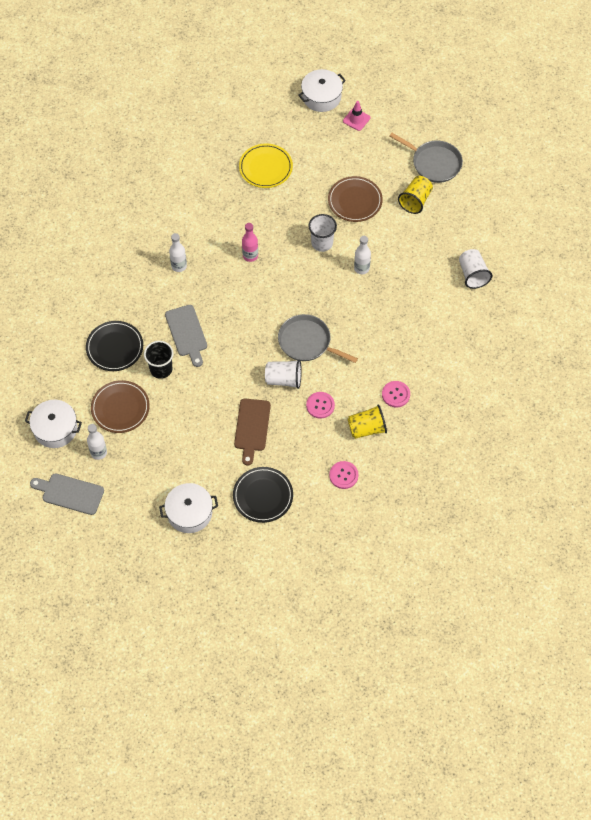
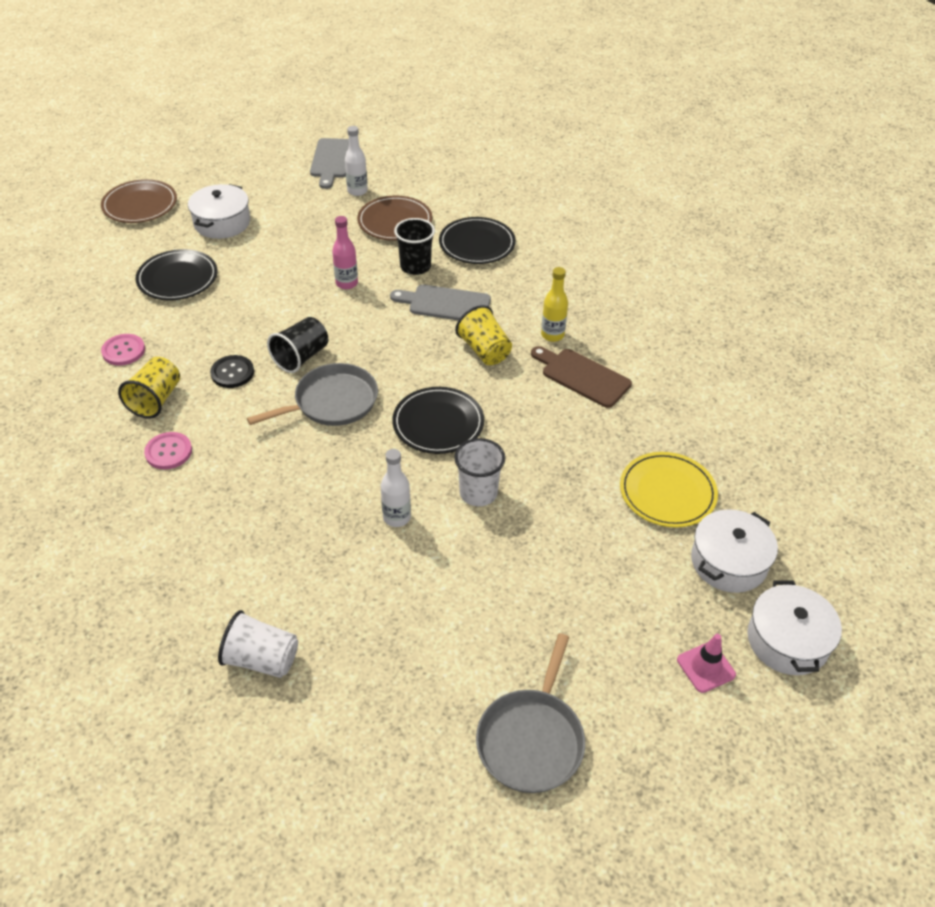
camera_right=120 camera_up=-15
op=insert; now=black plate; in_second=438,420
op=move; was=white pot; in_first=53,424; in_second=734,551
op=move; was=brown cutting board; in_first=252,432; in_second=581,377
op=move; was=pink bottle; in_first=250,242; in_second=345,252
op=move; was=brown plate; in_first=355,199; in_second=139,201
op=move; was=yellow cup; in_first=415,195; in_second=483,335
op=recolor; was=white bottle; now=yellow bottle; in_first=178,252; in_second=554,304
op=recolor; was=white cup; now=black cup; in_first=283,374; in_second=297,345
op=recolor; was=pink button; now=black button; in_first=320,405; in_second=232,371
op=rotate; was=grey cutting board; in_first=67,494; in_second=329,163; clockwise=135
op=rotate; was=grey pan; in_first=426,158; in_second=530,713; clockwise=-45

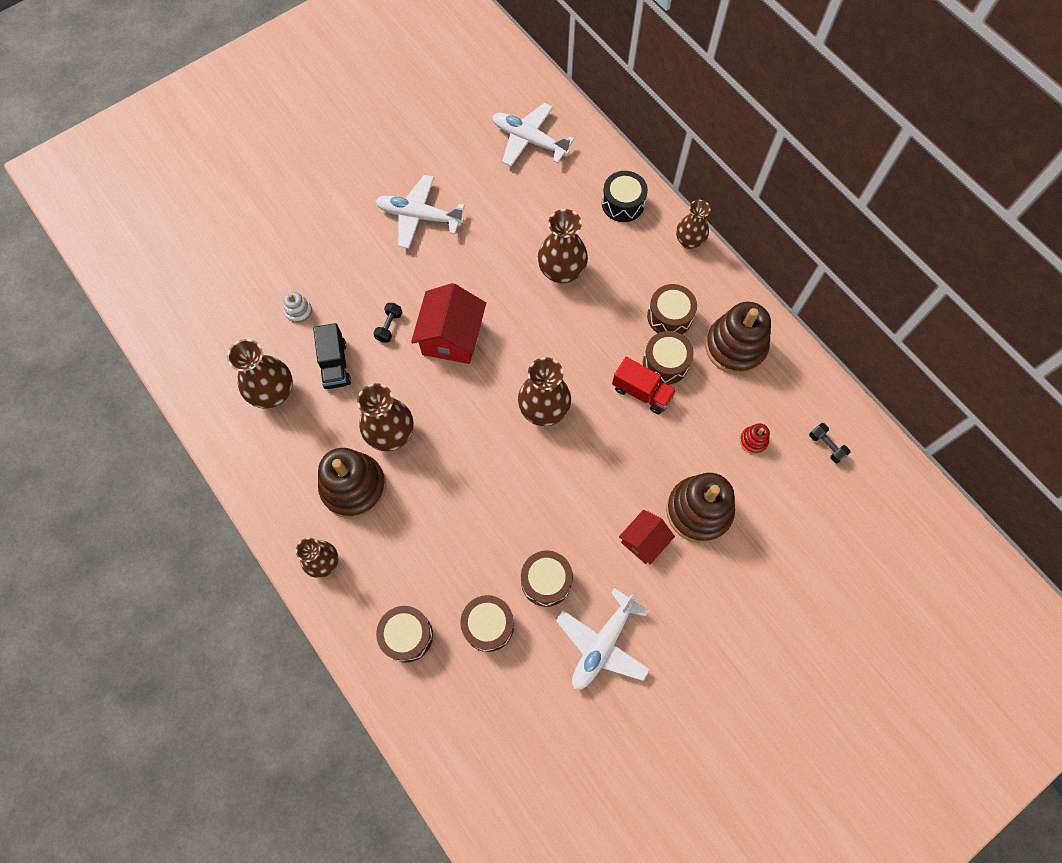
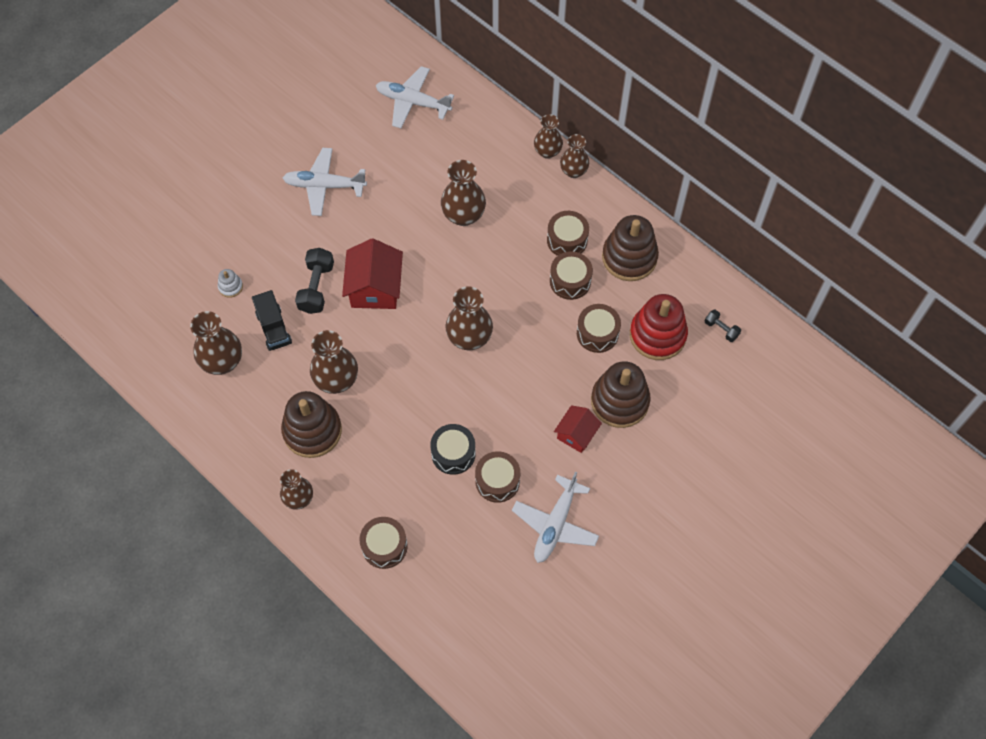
camera_right=-10 camera_up=-5
op=delete; was=red truck; in_first=644,385
op=insert; now=brown vase; in_second=548,136
op=move; was=brown drum; in_first=487,623; in_second=599,328
op=move; was=black drum; in_first=625,196; in_second=453,449
op=resize; was=black dumbbell; in_first=388,323; in_second=314,281; ratio=1.78
op=resize; was=red stacking toy; in_first=755,438; in_second=659,327; ratio=2.28

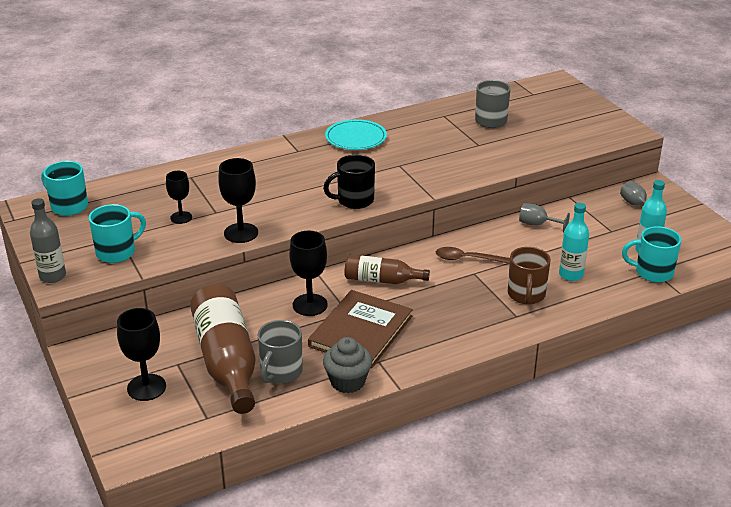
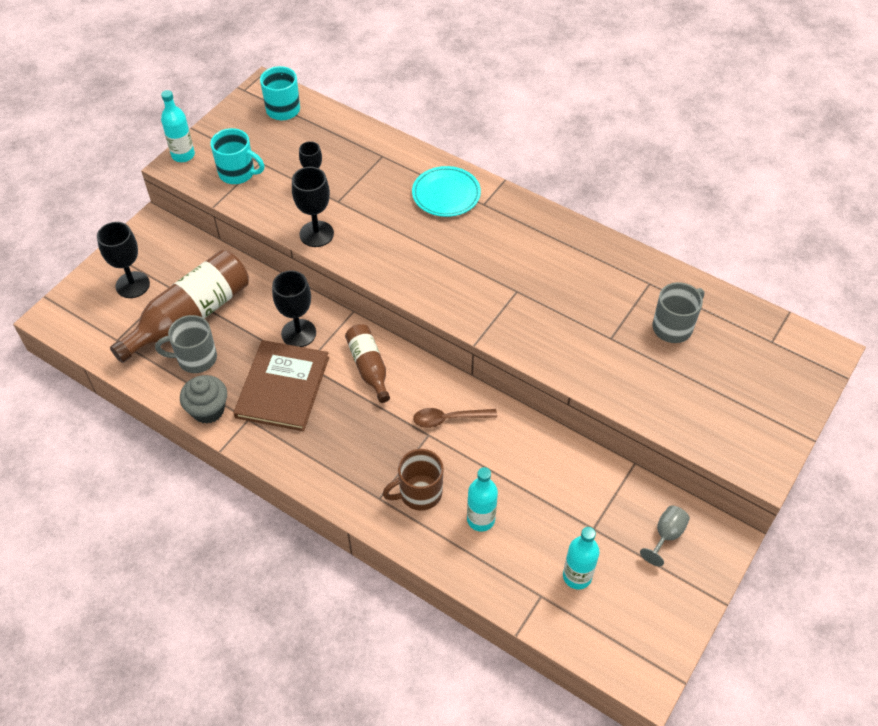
camera_right=60 camera_up=20
op=delete; was=black mug; in_first=349,181
op=delete; was=grey goblet; in_first=544,218
op=delete; was=turquoise mug; in_first=651,254
op=move; was=turquoise plate; in_first=356,134; in_second=446,191
op=recolor; was=grey bottle; now=turquoise bottle; in_first=48,240; in_second=178,126
op=rotate; was=brown book; in_first=360,329; in_second=281,385; clockwise=-75
op=rotate; was=brown spoon; in_first=473,255; in_second=455,418; clockwise=-75

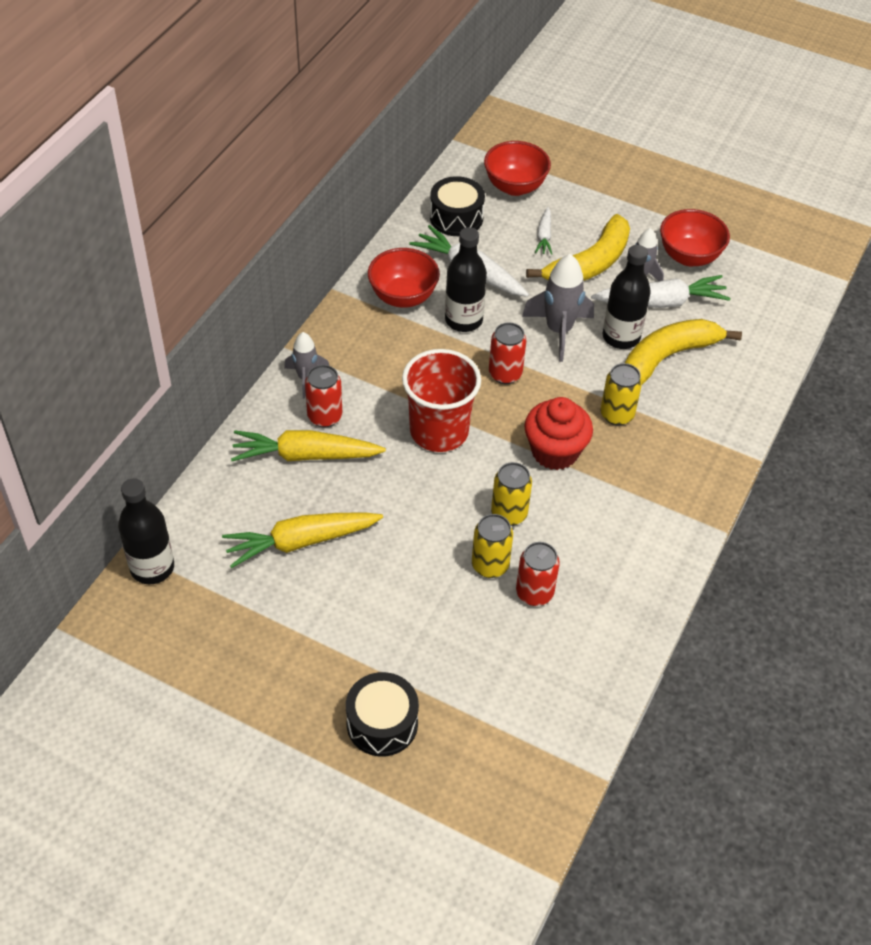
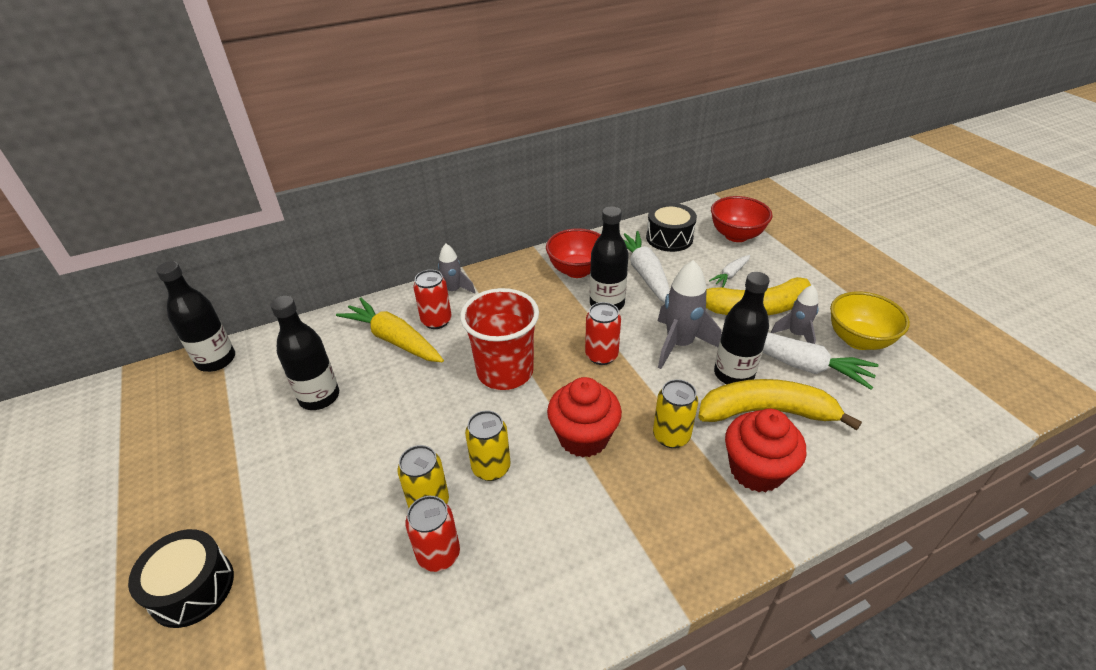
camera_right=40 camera_up=-10
op=insert; now=red cupcake; in_second=765,450
op=replace; was=yellow carrot; now=black bottle; in_first=302,540; in_second=305,353
op=recolor; was=red bowl; now=yellow bowl; in_first=695,237; in_second=870,320

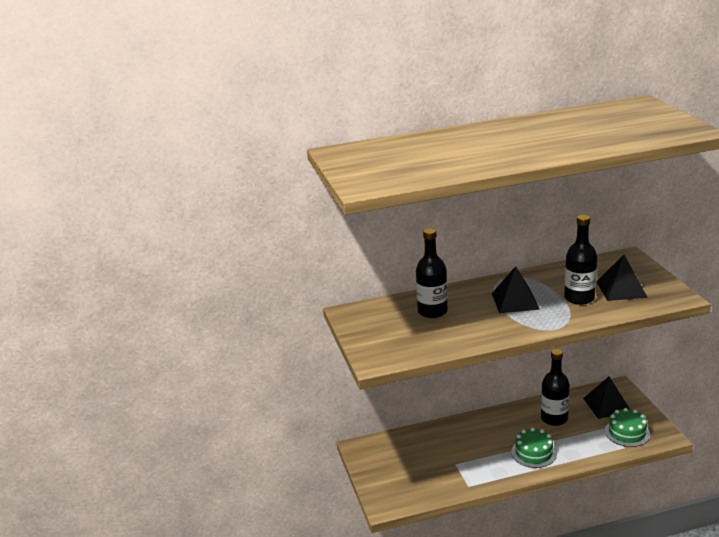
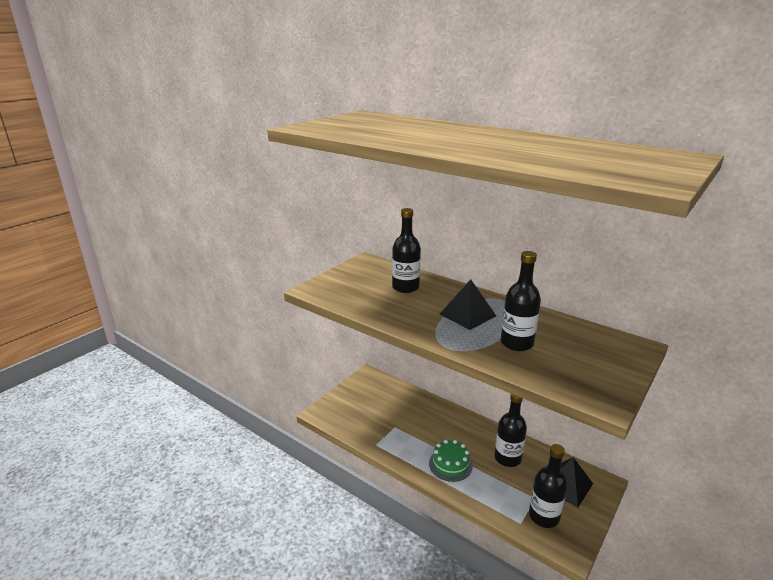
camera_right=50 camera_up=0
op=delete; was=black pyramid; in_first=622,278
op=replace; was=green cake; now=black bottle; in_first=627,427; in_second=548,486

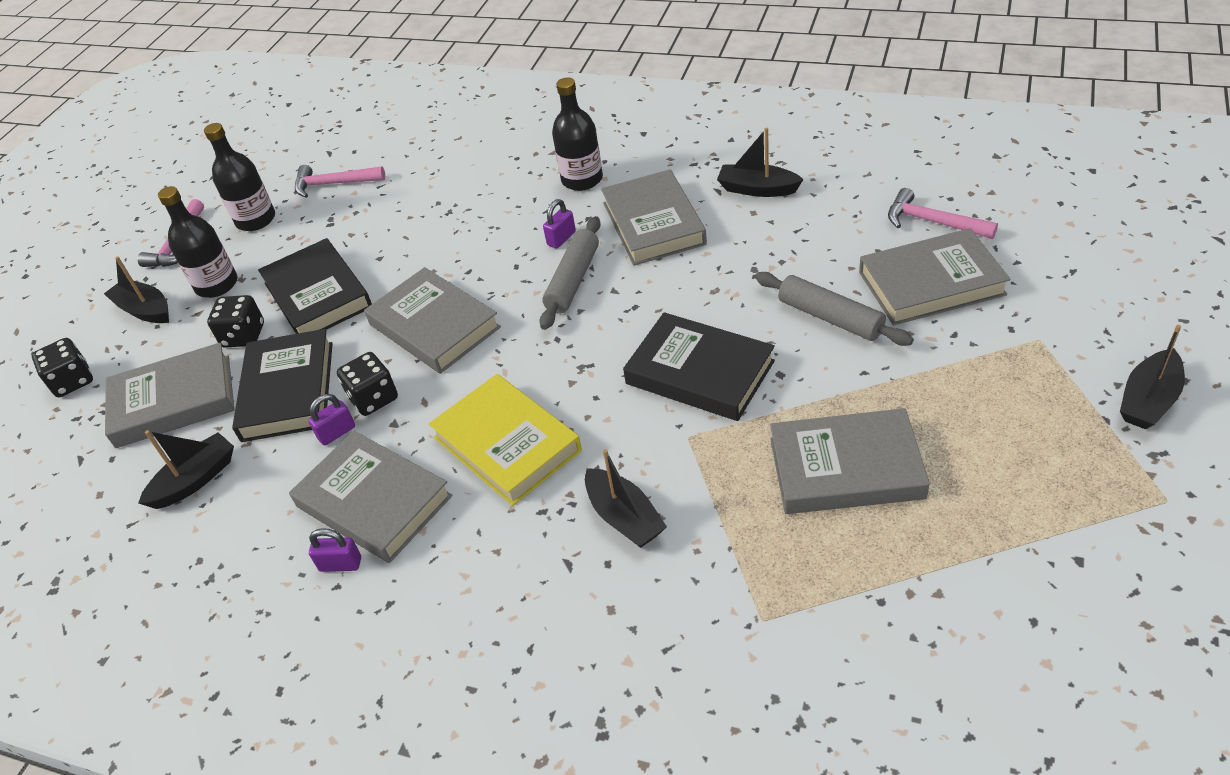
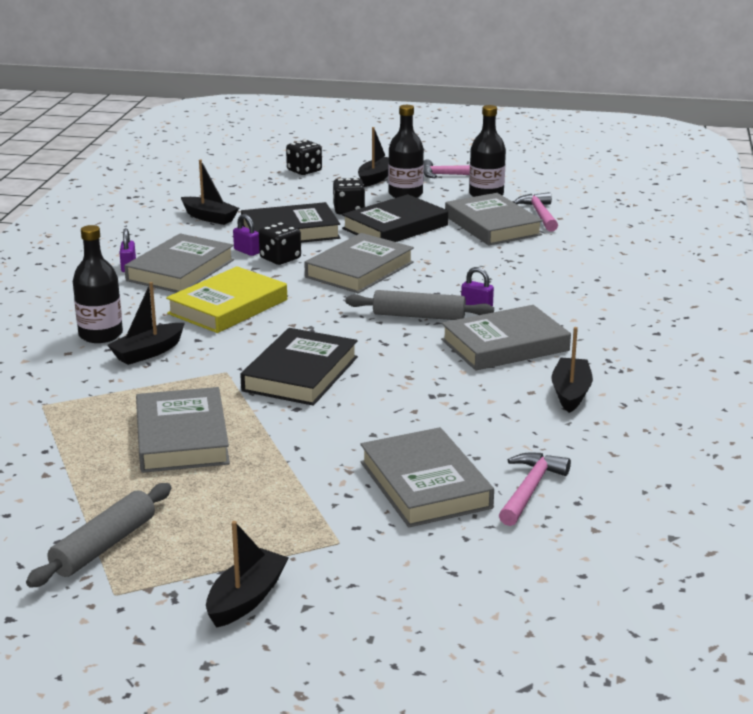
camera_right=75 camera_up=-20
op=move; was=grey book; in_first=170,395; in_second=494,219
op=move; was=black bottle; in_first=577,134; in_second=98,284
op=move; was=grey rolling pin; in_first=834,309; in_second=98,535
op=rotate; was=black boat; in_first=1152,377; in_second=247,574; clockwise=90

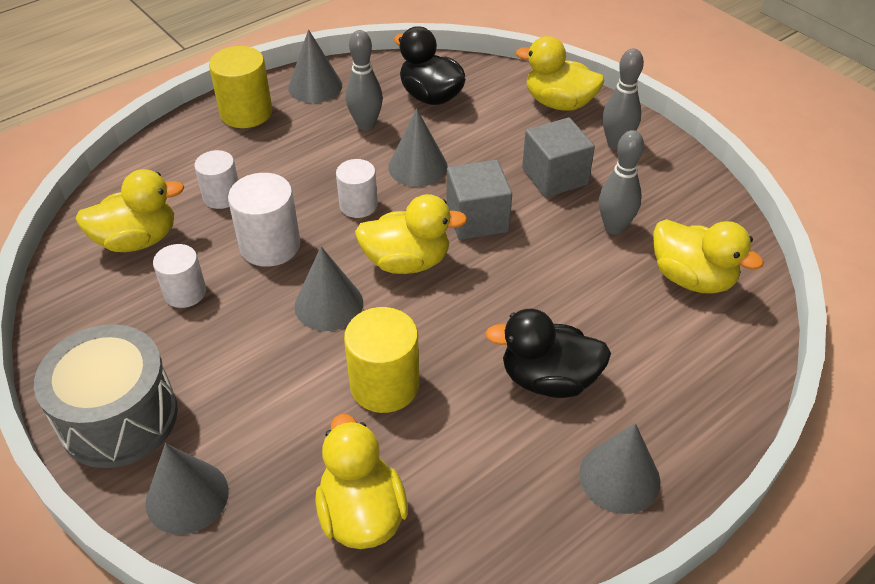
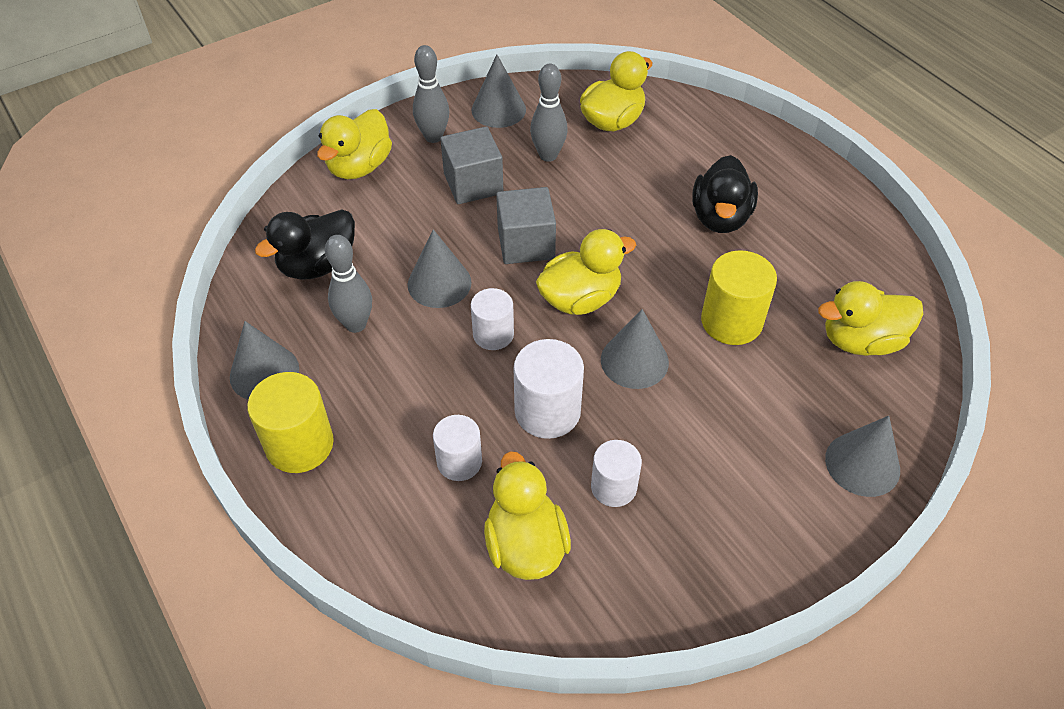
camera_right=-85 camera_up=5
op=delete; was=grey drum; in_first=106,396
op=move; was=grey cone; in_first=620,468; in_second=499,91
op=rotate; was=yellow duck; in_first=411,234; in_second=586,272; clockwise=60

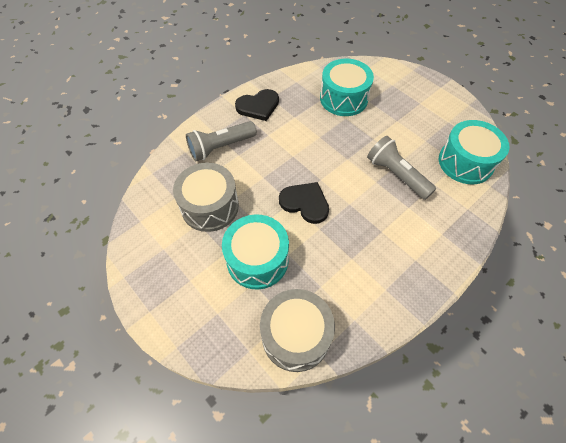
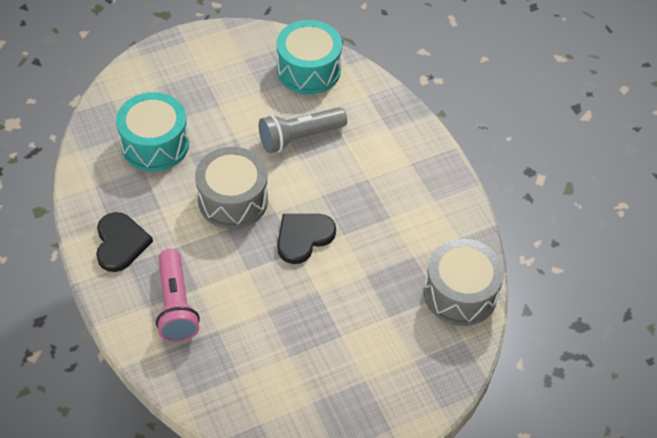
camera_right=-75 camera_up=-5
op=delete; was=turquoise drum; in_first=255,252
op=move; was=grey drum; in_first=206,197; in_second=231,188
op=recolor; was=grey flashlight; now=pink flashlight; in_first=221,141; in_second=178,295

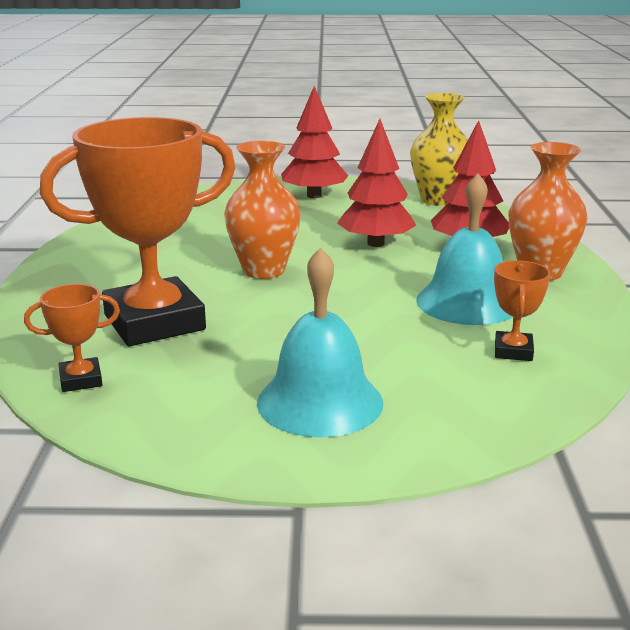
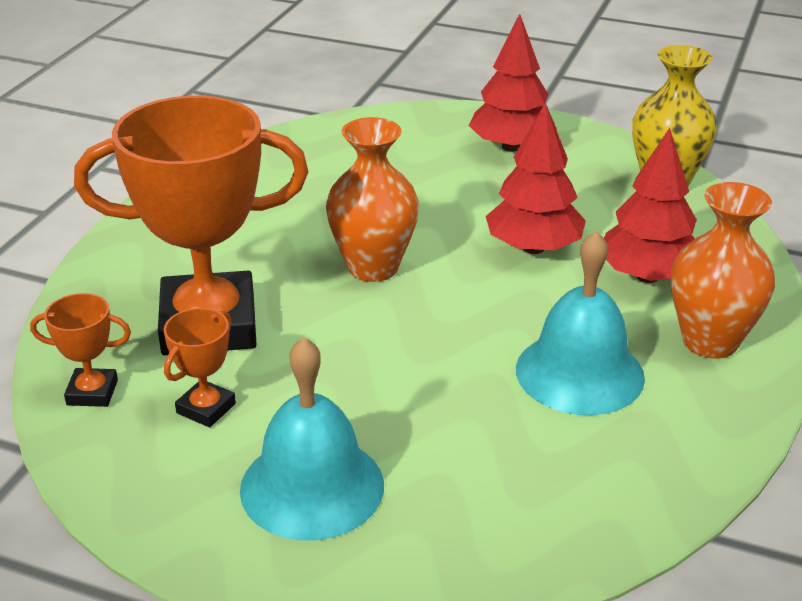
camera_right=20 camera_up=10
op=move; was=orange trophy; in_first=522,310; in_second=200,367

